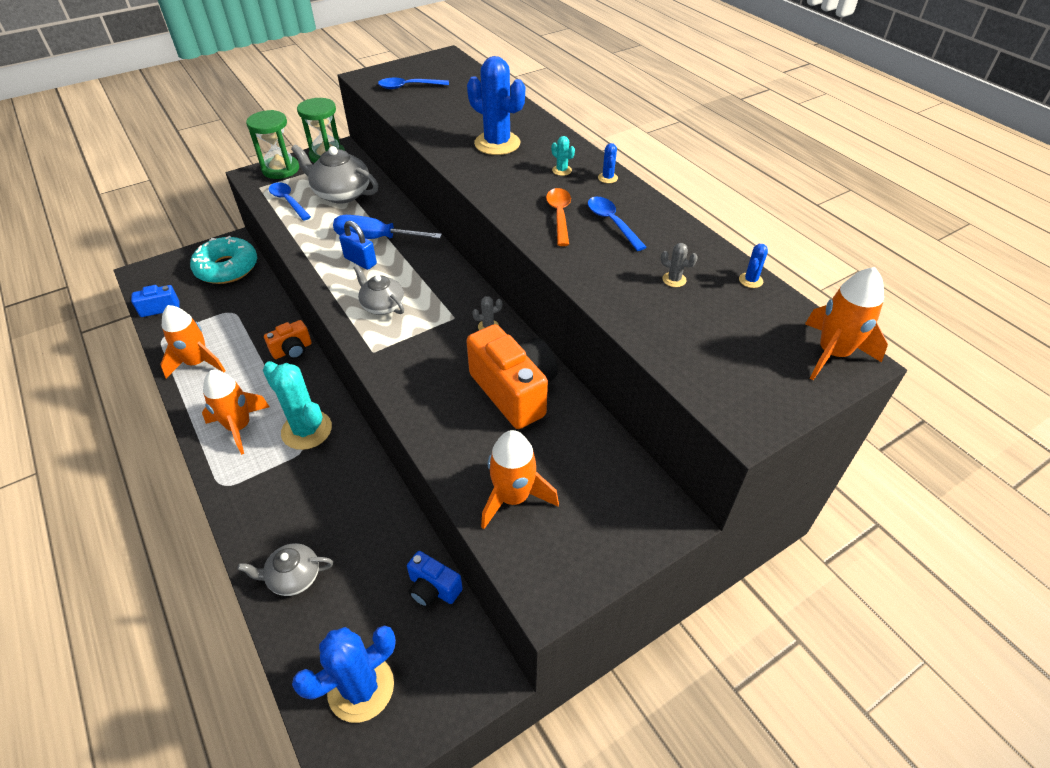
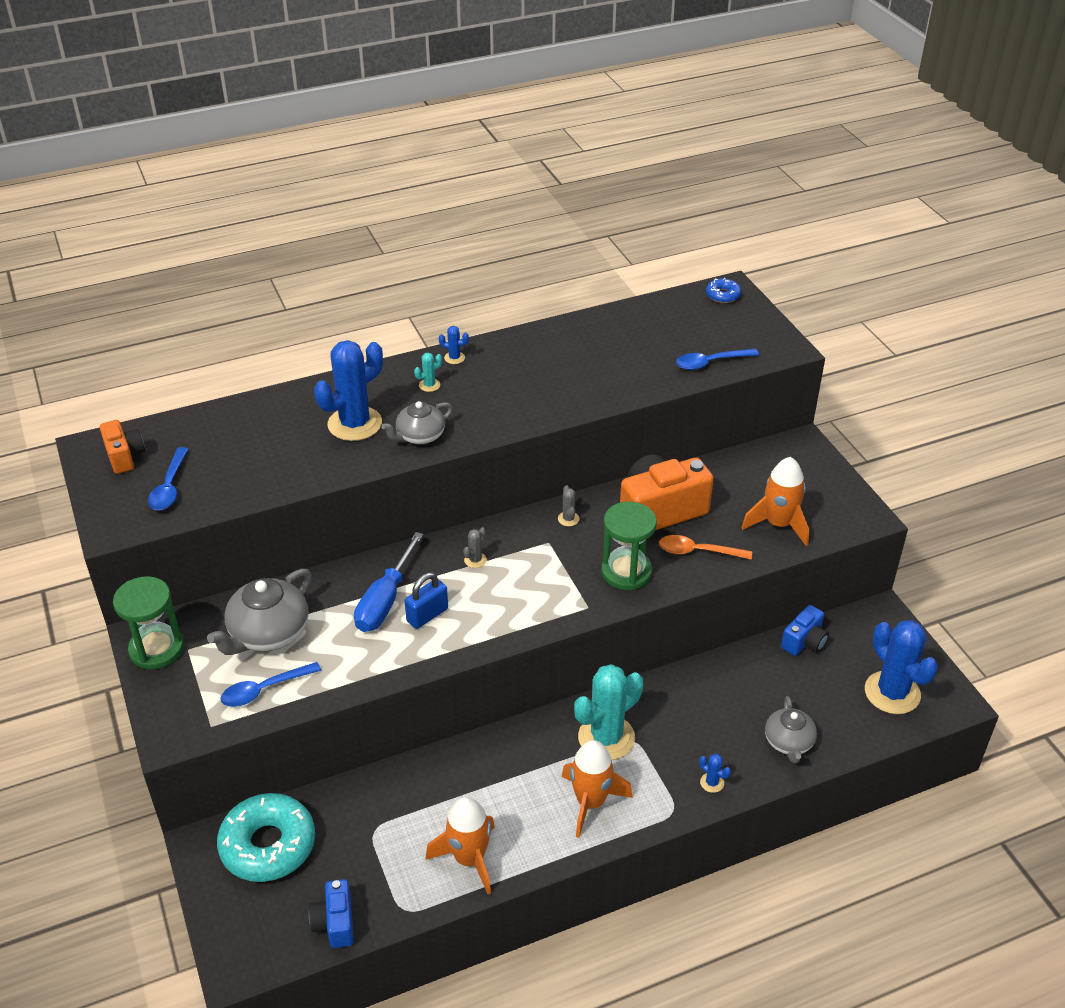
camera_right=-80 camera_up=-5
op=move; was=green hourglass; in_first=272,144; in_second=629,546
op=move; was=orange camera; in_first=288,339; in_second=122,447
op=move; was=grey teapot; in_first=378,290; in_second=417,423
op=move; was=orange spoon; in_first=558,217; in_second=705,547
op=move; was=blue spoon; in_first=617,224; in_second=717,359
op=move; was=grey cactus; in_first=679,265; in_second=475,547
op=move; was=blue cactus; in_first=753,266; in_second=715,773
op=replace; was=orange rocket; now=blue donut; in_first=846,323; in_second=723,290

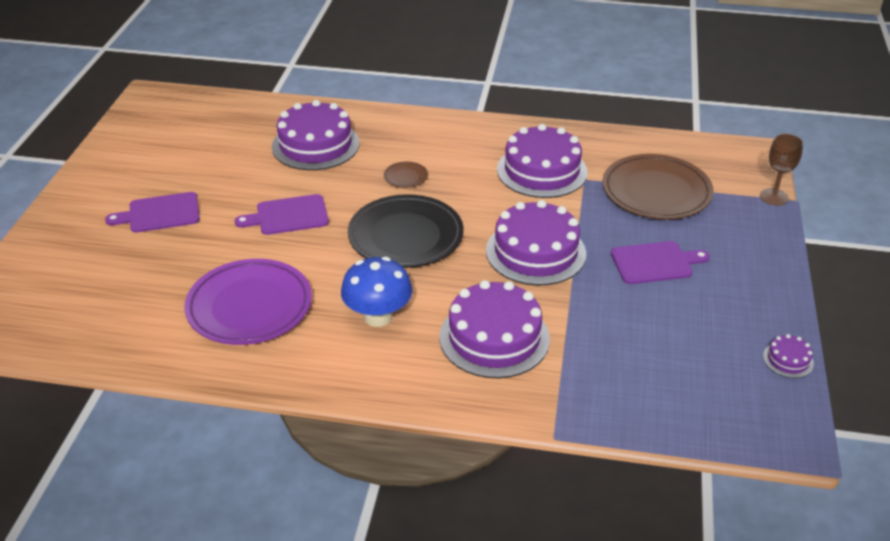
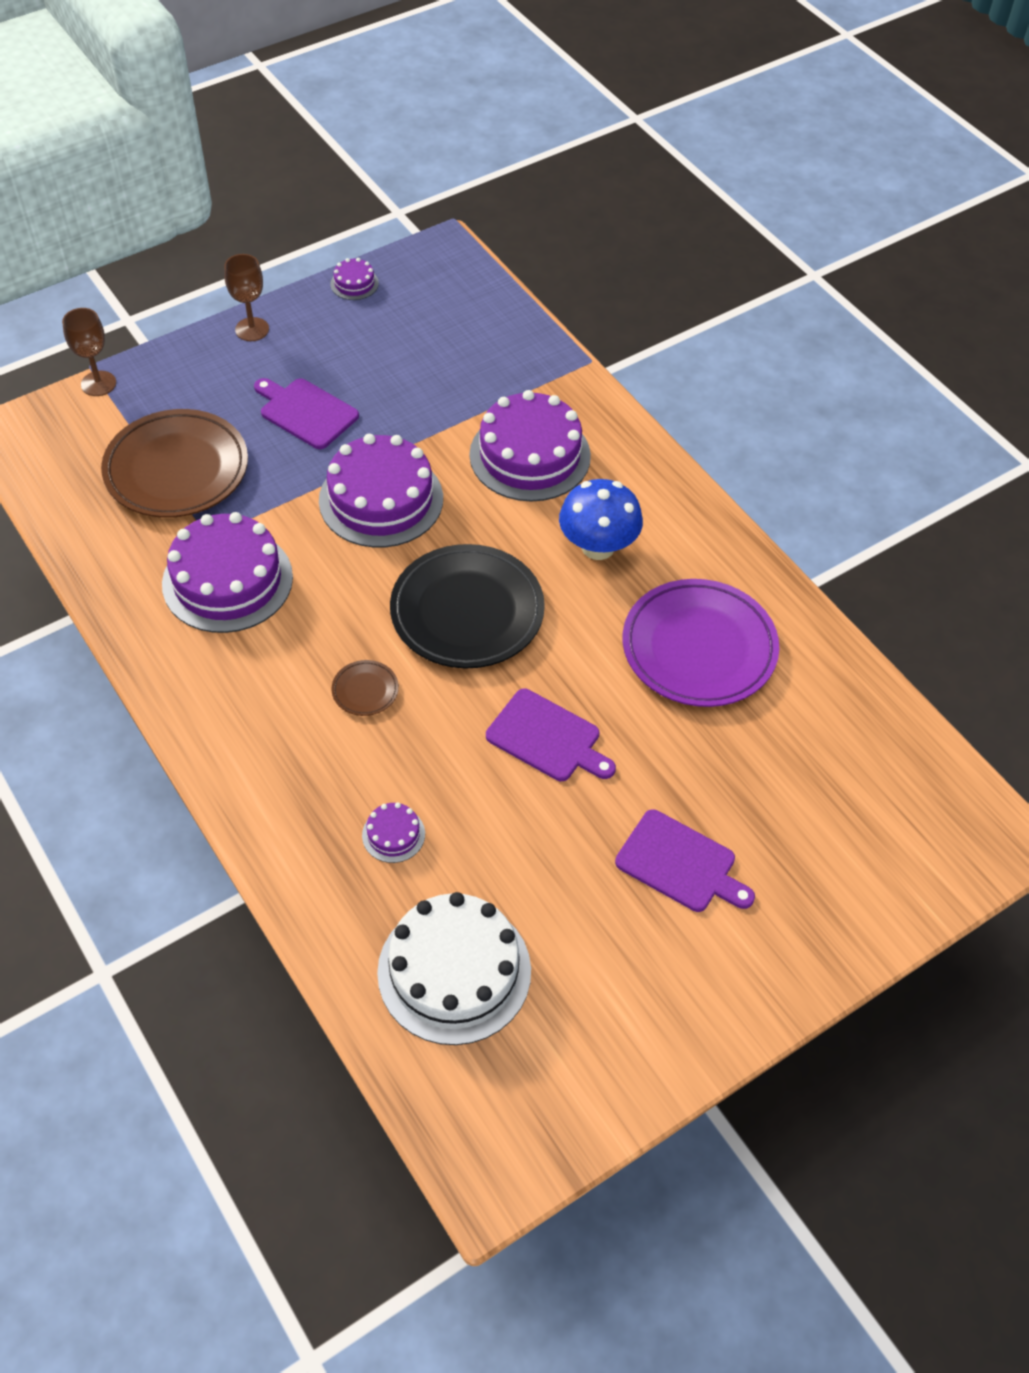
camera_right=-135 camera_up=15
op=insert; now=brown goblet; in_second=246,297
op=insert; now=white cake; in_second=454,968
op=resize; was=purple cake; in_first=316,135; in_second=393,832; ratio=0.43

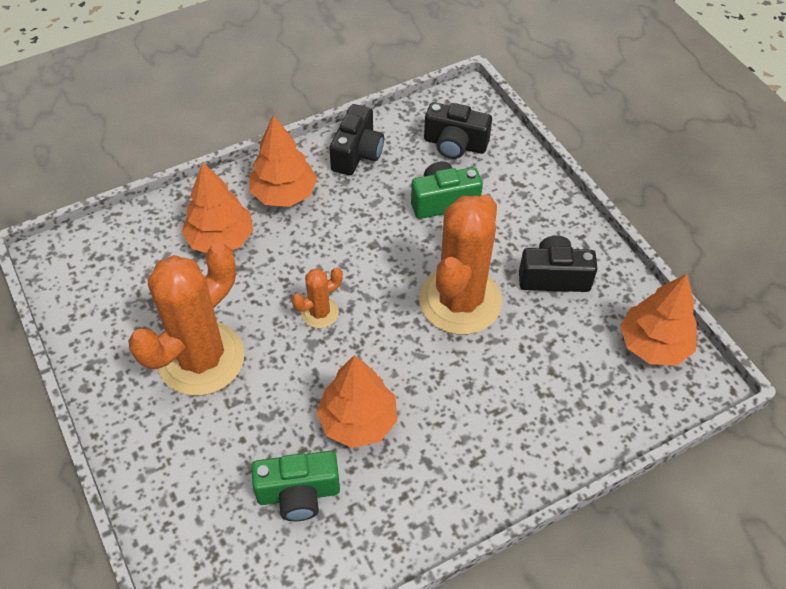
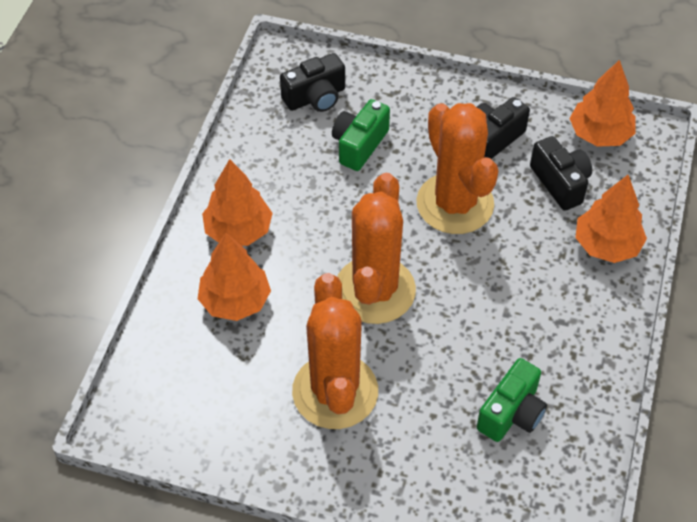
camera_right=-45 camera_up=0
op=move; was=orange tree; in_first=356,401; in_second=611,219
op=move; was=black camera; in_first=356,140; in_second=561,173
op=resize; was=orange cactus; in_first=317,298; in_second=376,248; ratio=2.21

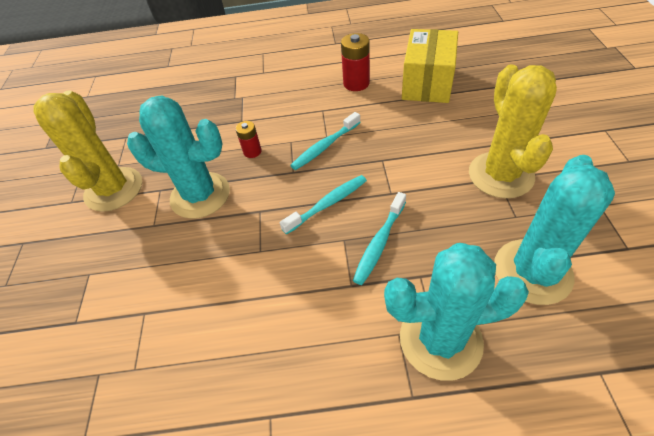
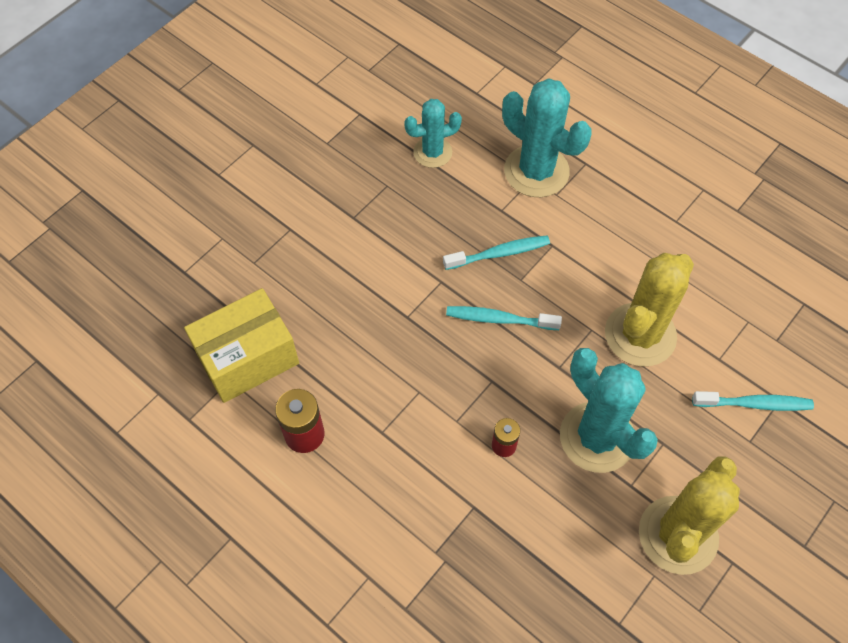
camera_right=-140 camera_up=10
op=move; was=turquoise toothbrush; in_first=325,141; in_second=753,401
op=move; was=yellow cactus; in_first=513,131; in_second=649,309
op=resize; was=turquoise cactus; in_first=554,230; in_second=433,133; ratio=0.6

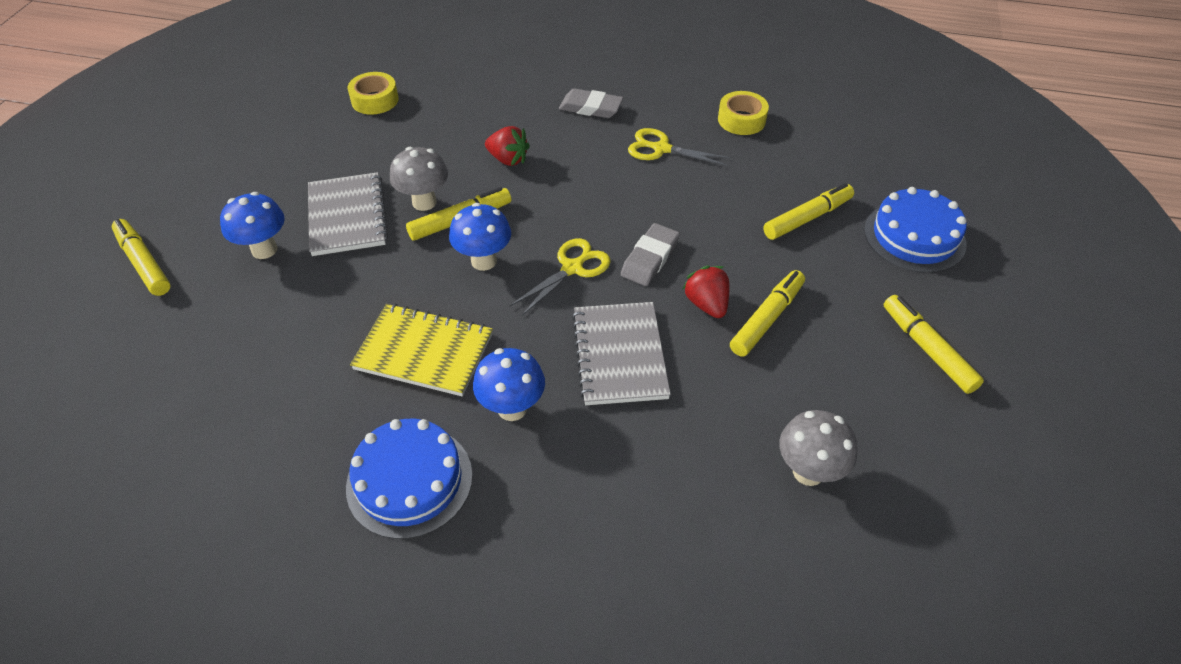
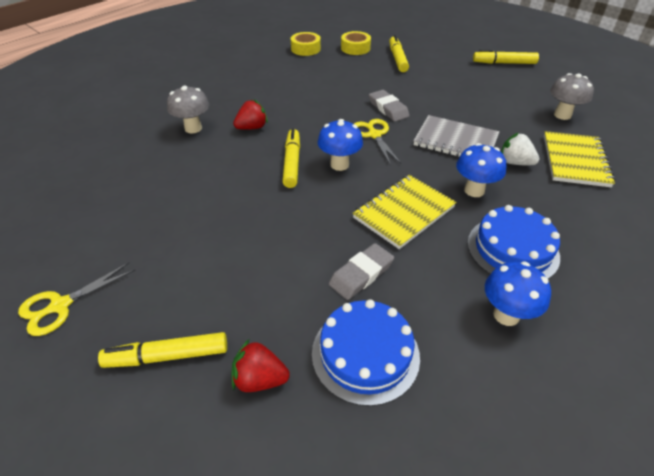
camera_right=-60 camera_up=-5
op=delete; was=grey notebook; in_first=348,214
op=delete; was=yellow marker; in_first=767,313
op=insert; now=white strawberry; in_second=520,149
op=insert; now=yellow notebook; in_second=579,159
op=move; was=blue mushroom; in_first=252,225; in_second=518,293
op=move; was=yellow tape; in_first=372,93; in_second=356,43
op=move; was=grey mushroom; in_first=419,179; in_second=188,109
op=move; was=grey eraser; in_first=591,103; in_second=361,271
op=move; was=yellow scissors; in_first=679,147; in_second=76,299
op=move; was=red strawberry; in_first=706,292; in_second=260,365
op=move; was=blue cake; in_first=915,230; in_second=366,352

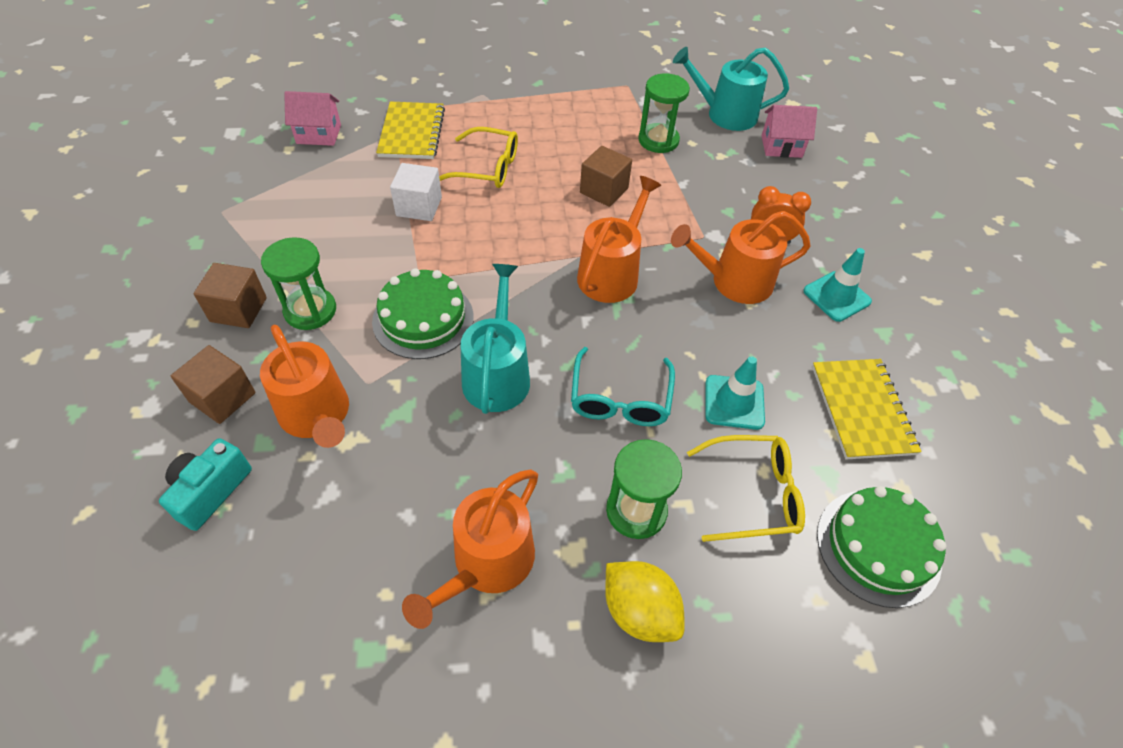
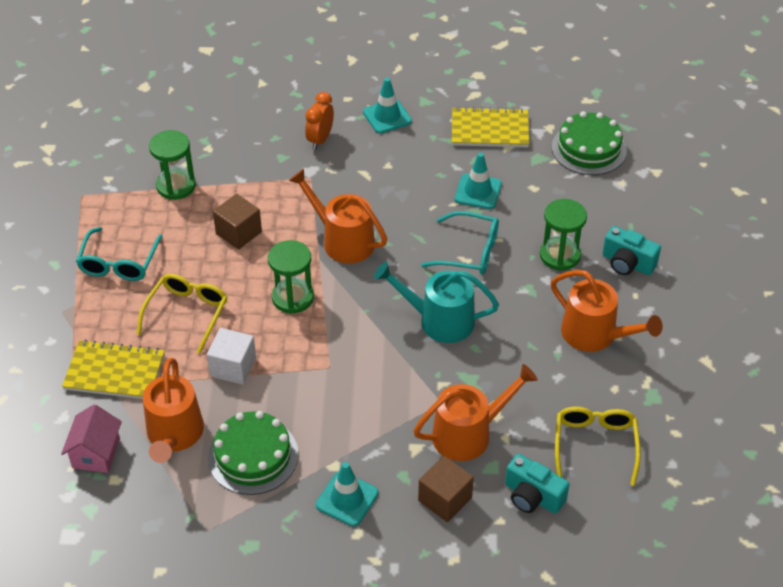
camera_right=-80 camera_up=-5
op=delete; was=turquoise watering can; in_first=731,89
op=delete; was=pink house; in_first=789,131
op=insert; now=turquoise glasses; in_second=119,254
op=move; was=green hourglass; in_first=298,283; in_second=291,277
op=move; was=green cake; in_first=423,313; in_second=253,453
op=move; was=orange watering can; in_first=741,257; in_second=173,410
op=move; was=yellow glasses; in_first=746,488; in_second=598,446
op=replace; was=brown cube; now=turquoise traffic cone; in_first=230,295; in_second=347,494
op=replace; was=yellow lemon; now=turquoise camera; in_first=645,601; in_second=631,250

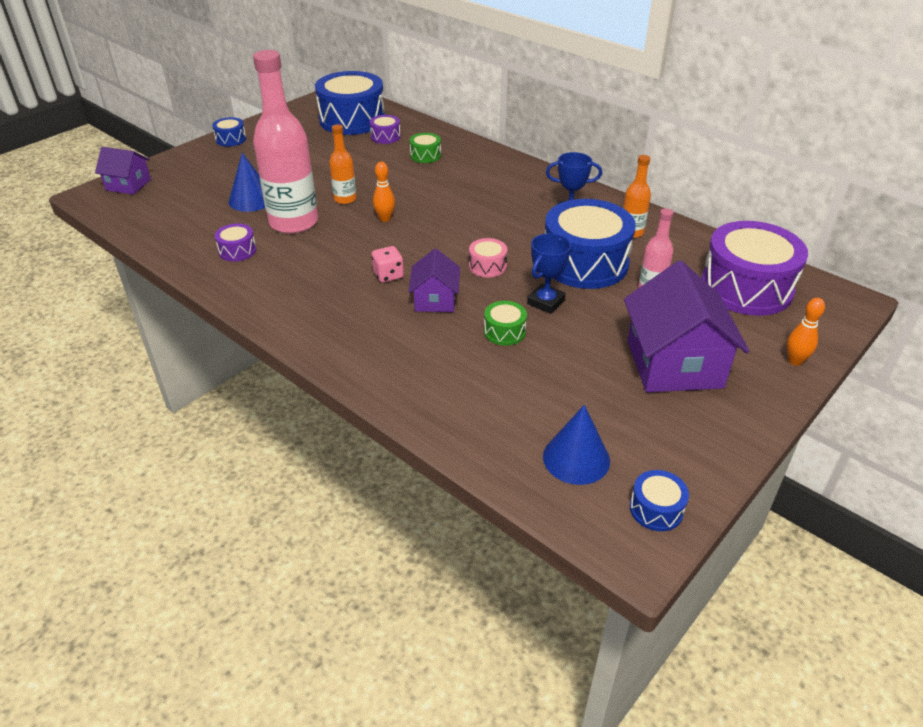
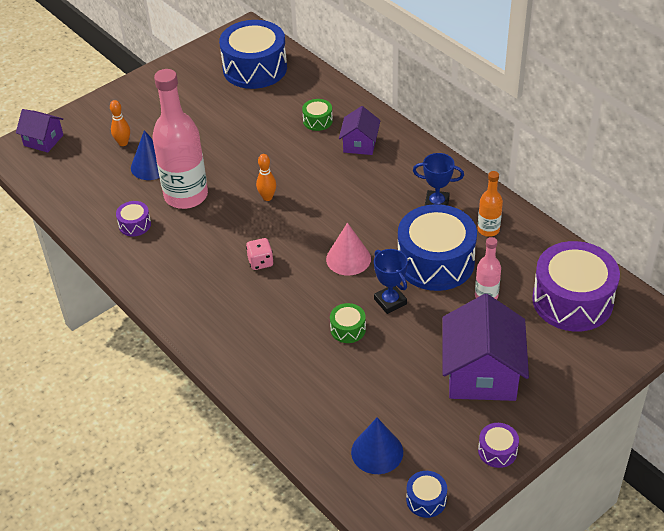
camera_right=10 camera_up=5
op=delete; was=blue drum; in_first=229,132
op=delete; was=orange bottle; in_first=342,164
op=move; was=purple drum; in_first=385,129; in_second=498,445
op=move; was=purple house; in_first=434,280; in_second=360,130
op=move; was=orange bowling pin; in_first=806,332; in_second=120,123
op=replace; was=pink drum; now=pink cone; in_first=488,258; in_second=348,249
op=rotate; was=blue trophy; in_first=549,273; in_second=391,281; clockwise=-75

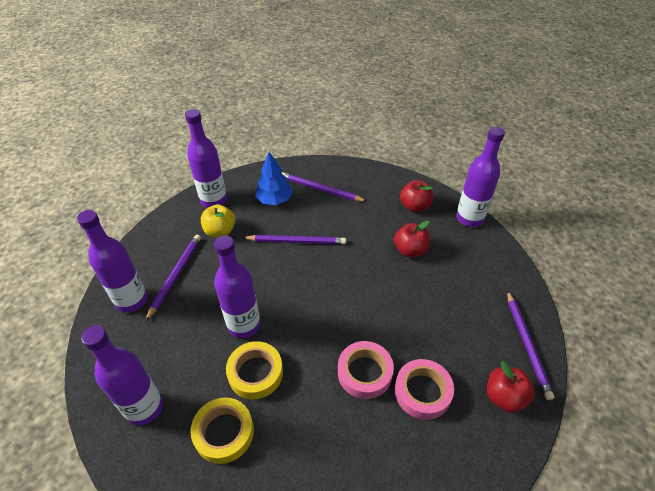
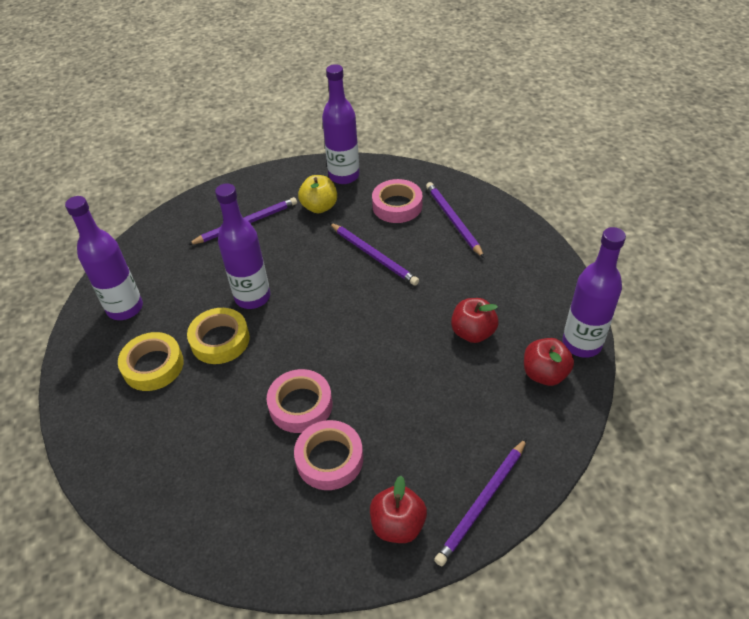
camera_right=45 camera_up=0
op=delete; was=purple bottle; in_first=112,261
op=move; was=red apple; in_first=416,196; in_second=549,362
op=replace; was=blue tree; now=pink tape; in_first=274,178; in_second=397,201

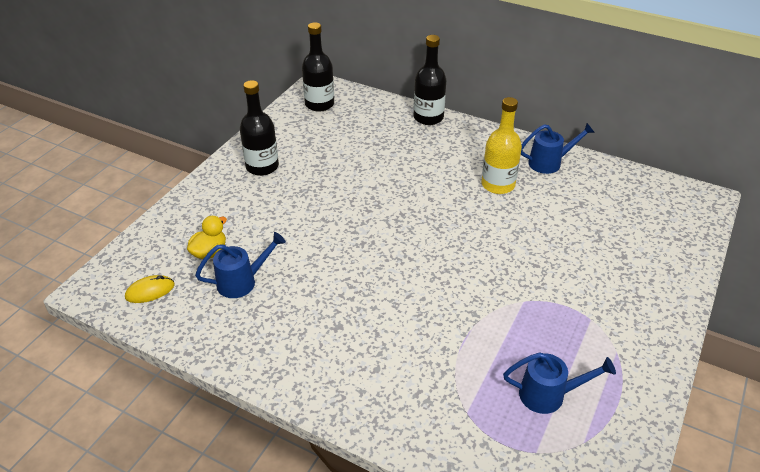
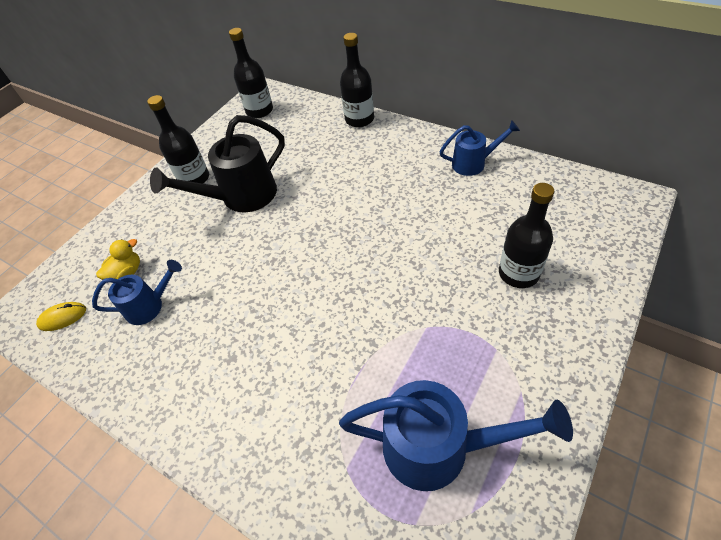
camera_right=10 camera_up=10
op=delete; was=yellow bottle; in_first=501,145
op=insert; now=black watering can; in_second=217,163
op=insert; now=black bottle; in_second=526,235
op=resize; was=blue watering can; in_first=559,383; in_second=456,435; ratio=1.72

